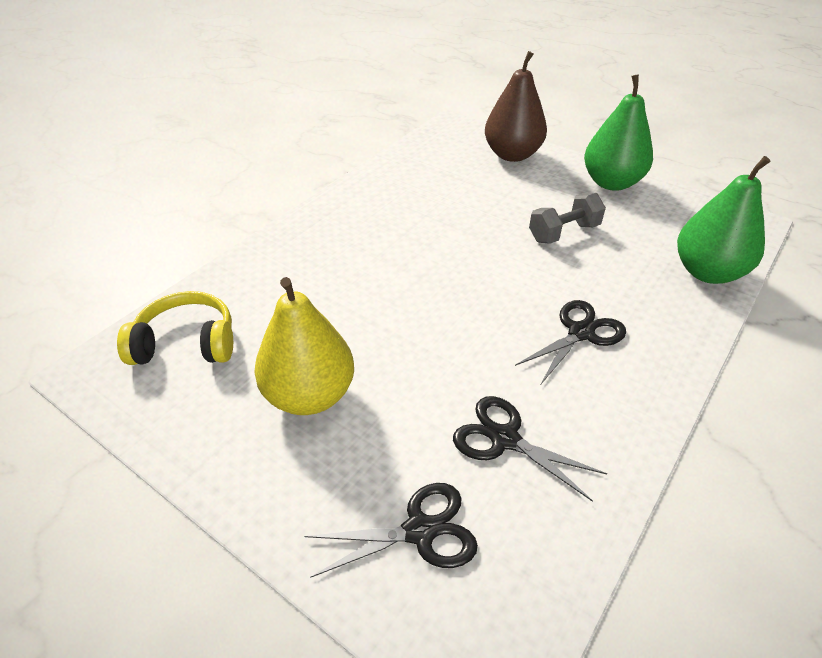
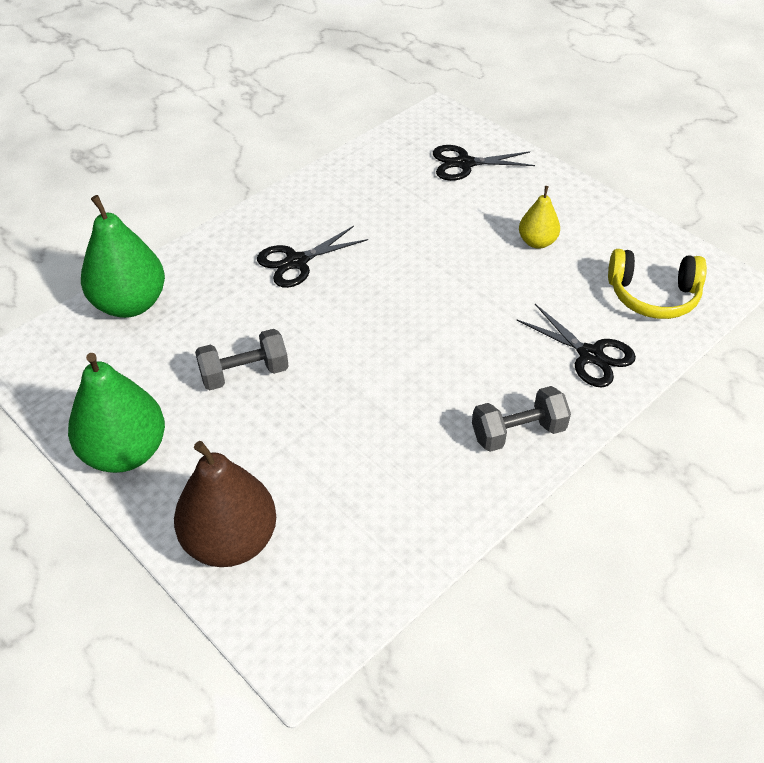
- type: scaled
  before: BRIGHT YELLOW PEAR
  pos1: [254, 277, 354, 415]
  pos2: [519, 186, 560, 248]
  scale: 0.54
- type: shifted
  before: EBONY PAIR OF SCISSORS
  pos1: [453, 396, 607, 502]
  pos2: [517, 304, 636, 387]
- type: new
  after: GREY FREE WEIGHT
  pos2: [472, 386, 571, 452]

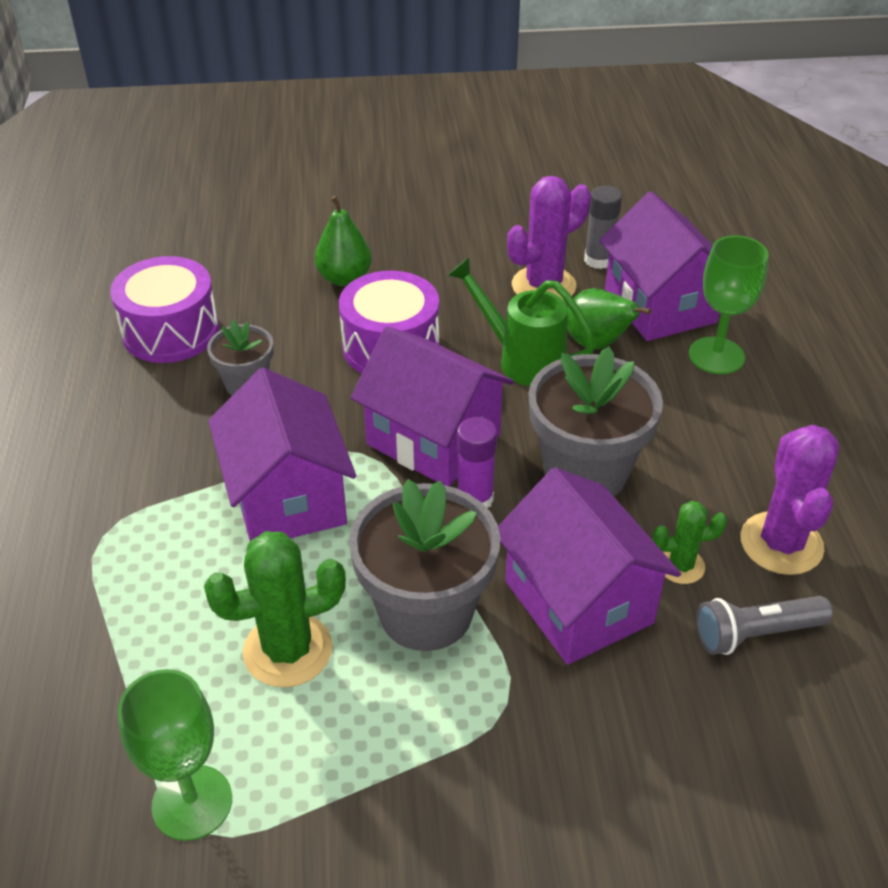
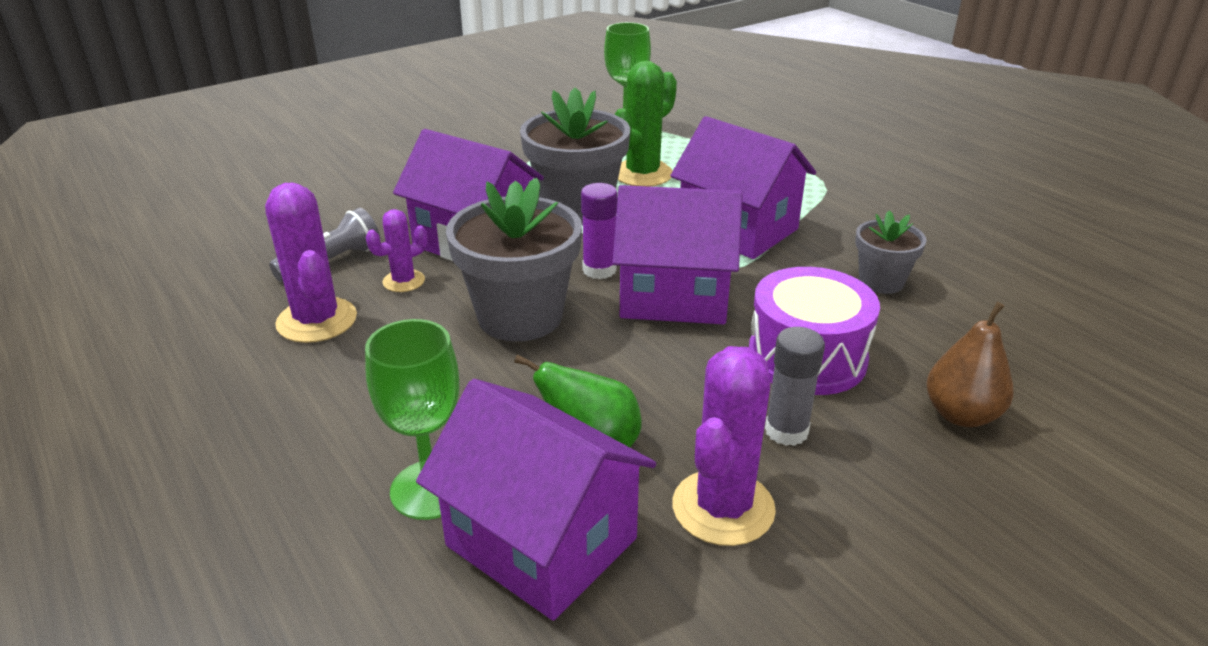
- type: gone
  before: ROYAL PURPLE TOY DRUM
  pos1: [110, 256, 219, 363]
- type: repainted
  before: LEAF-GREEN PEAR
  after: DARK BROWN PEAR
  pos1: [315, 196, 372, 286]
  pos2: [926, 302, 1014, 427]
- type: gone
  before: LEAF-GREEN SPRINKLING CAN
  pos1: [447, 257, 596, 386]
- type: shifted
  before: GREY GLUE
  pos1: [584, 186, 622, 269]
  pos2: [765, 327, 825, 446]
- type: repainted
  before: LEAF-GREEN PRICKLY PLANT
  after: ROYAL PURPLE PRICKLY PLANT
  pos1: [653, 501, 727, 584]
  pos2: [366, 209, 428, 292]

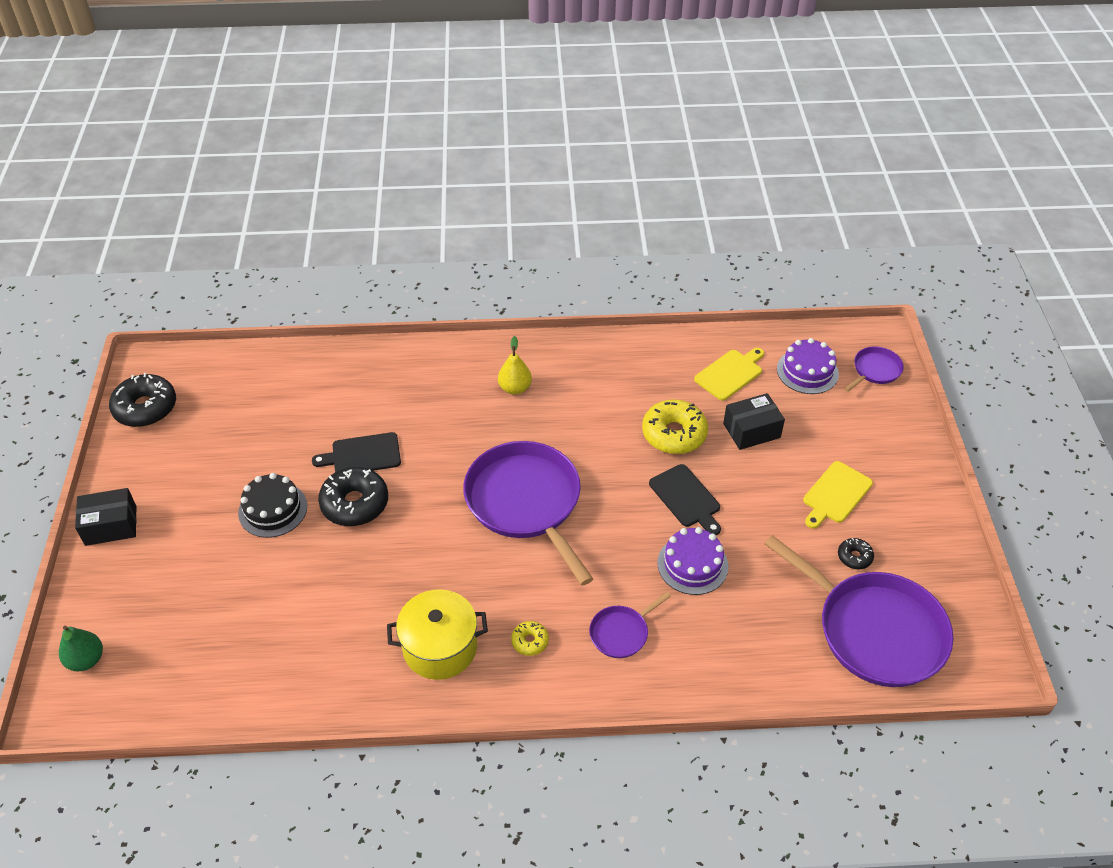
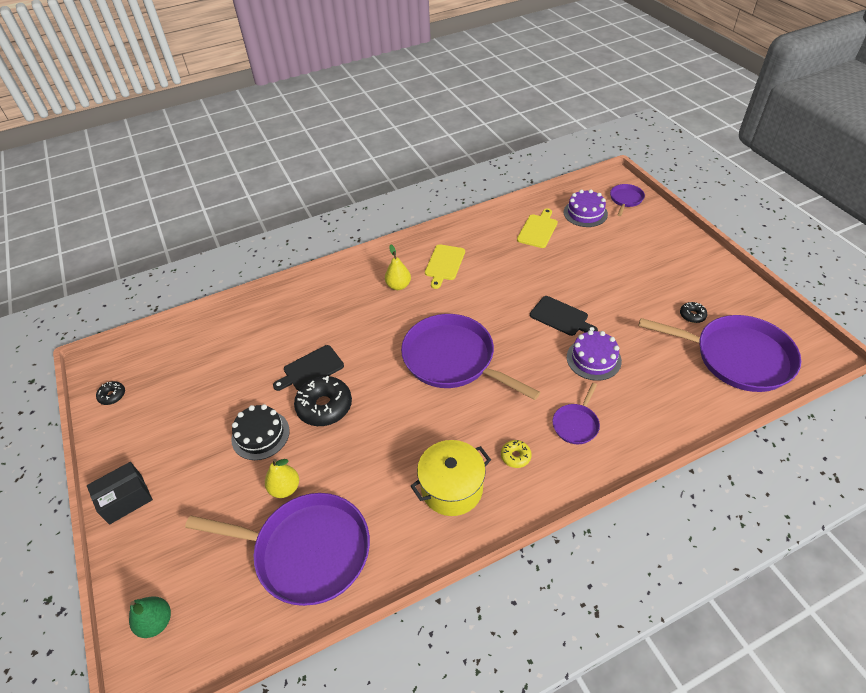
- type: scaled
  before: EBONY DONUT
  pos1: [109, 373, 176, 427]
  pos2: [96, 381, 125, 405]
  scale: 0.5
- type: gone
  before: BRIGHT YELLOW DONUT
  pos1: [642, 399, 708, 454]
- type: gone
  before: EBONY PACKAGE
  pos1: [723, 393, 785, 450]
- type: shifted
  before: BRIGHT YELLOW CHOPPING BOARD
  pos1: [803, 461, 873, 529]
  pos2: [425, 244, 465, 289]
- type: new
  after: ROYAL PURPLE PAN
  pos2: [185, 493, 370, 606]
- type: new
  after: BRIGHT YELLOW PEAR
  pos2: [265, 459, 299, 498]

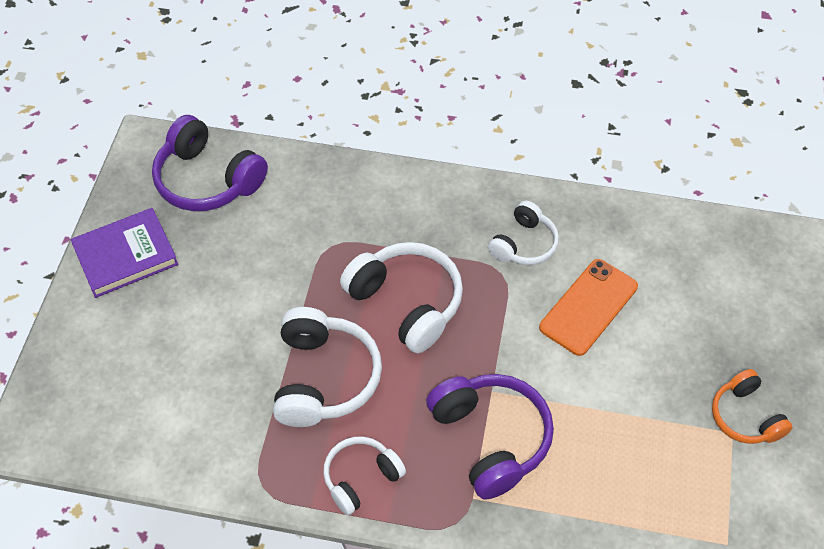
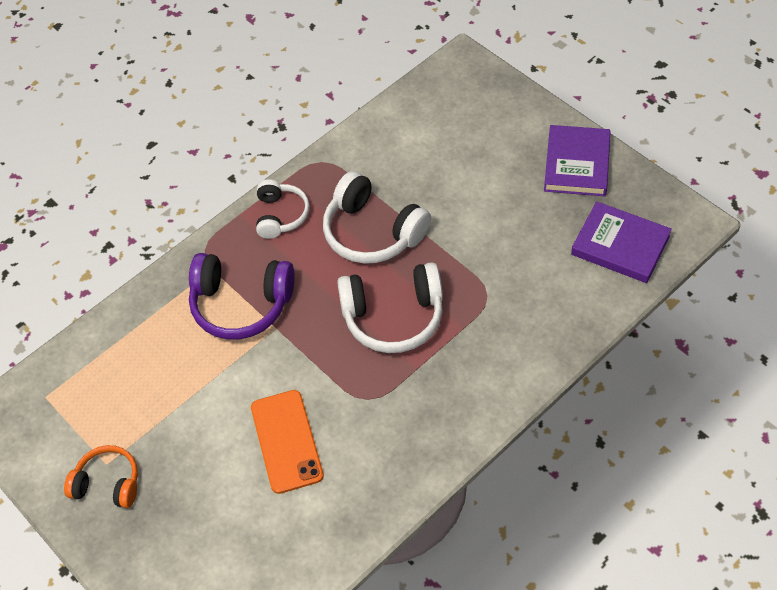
- type: swapped
  before: ROYAL PURPLE HEADPHONES
  after: ROYAL PURPLE HARDCOVER
  pos1: [152, 115, 268, 211]
  pos2: [571, 201, 672, 283]
- type: gone
  before: WHITE HEADPHONES
  pos1: [488, 201, 559, 265]

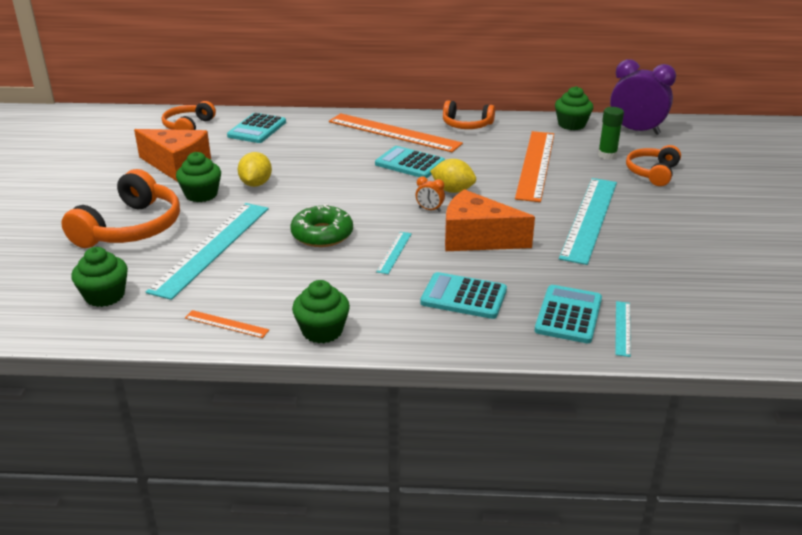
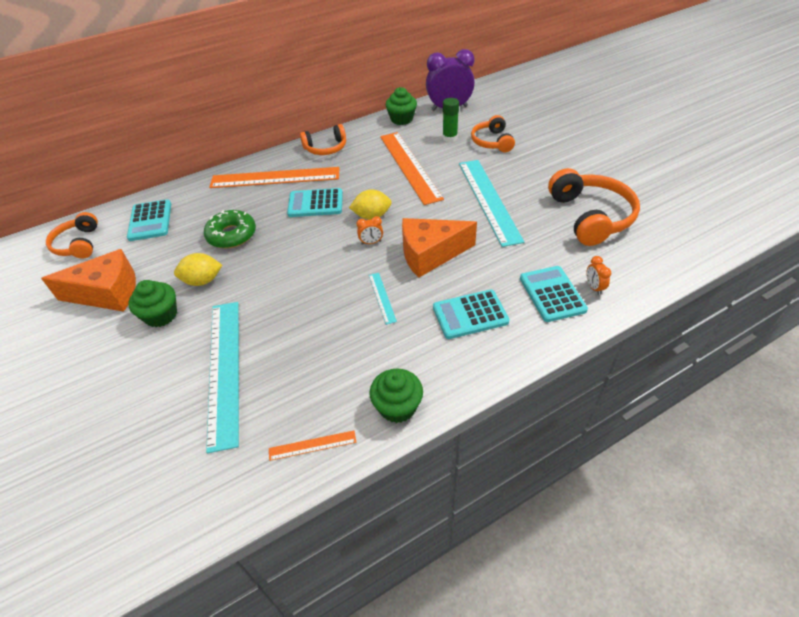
- type: shifted
  before: ORANGE HEADPHONES
  pos1: [61, 169, 180, 248]
  pos2: [548, 168, 640, 246]
- type: gone
  before: LEAF-GREEN FAIRY CAKE
  pos1: [71, 247, 128, 307]
- type: rotated
  before: BRIGHT YELLOW LEMON
  pos1: [238, 152, 272, 187]
  pos2: [174, 253, 222, 286]
  turn: -75
- type: shifted
  before: LEAF-GREEN DONUT
  pos1: [290, 204, 353, 247]
  pos2: [204, 210, 256, 248]
- type: swapped
  before: TEAL RULER
  after: ORANGE ALARM CLOCK
  pos1: [615, 301, 631, 357]
  pos2: [586, 256, 611, 295]

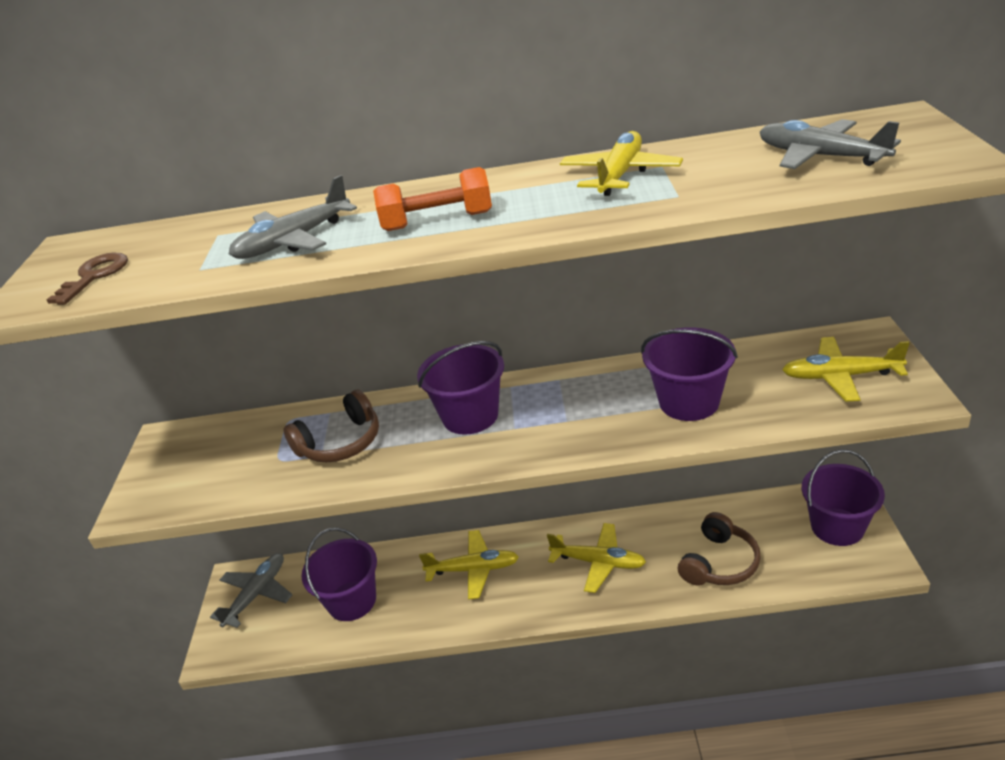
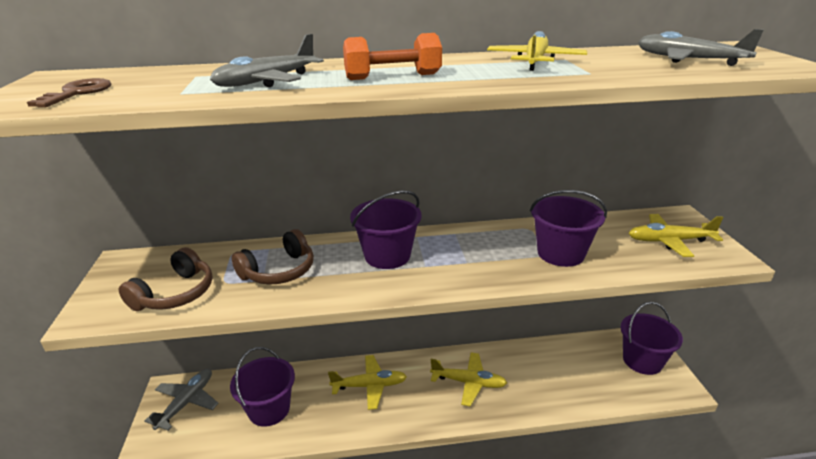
- type: shifted
  before: DARK BROWN HEADPHONES
  pos1: [678, 512, 761, 586]
  pos2: [119, 247, 212, 311]

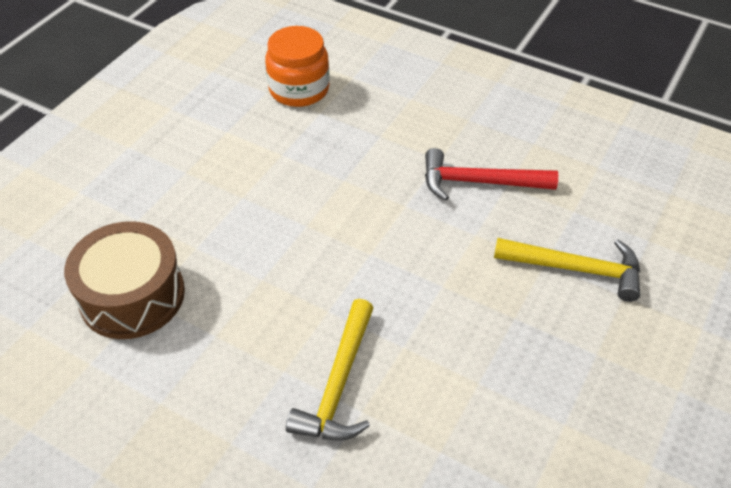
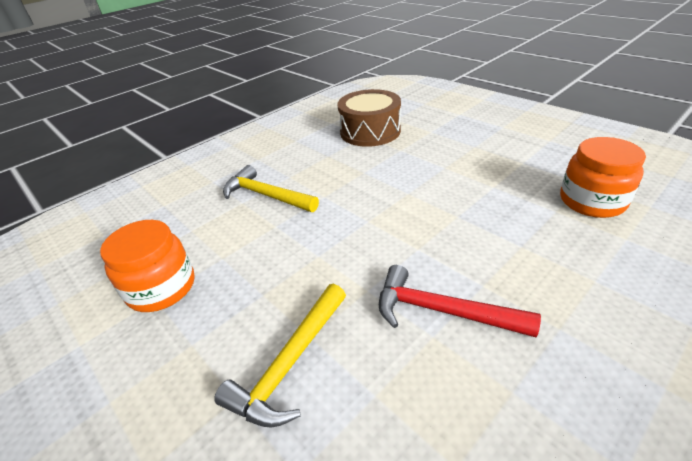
- type: rotated
  before: RED CARPENTER'S HAMMER
  pos1: [425, 148, 558, 201]
  pos2: [379, 265, 541, 337]
  turn: -90
- type: new
  after: ORANGE JAR
  pos2: [100, 220, 195, 312]

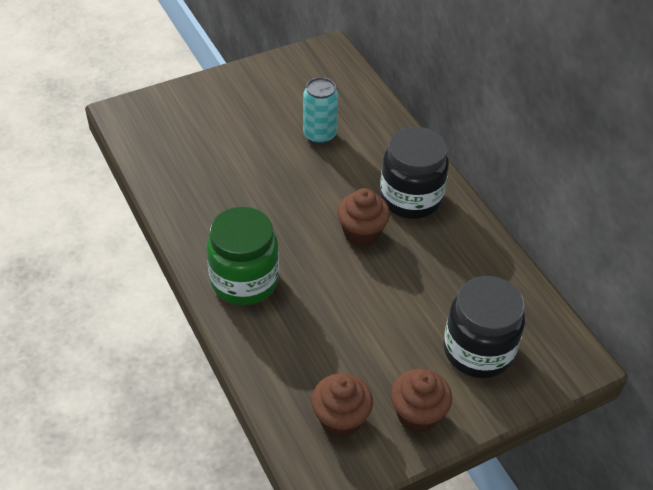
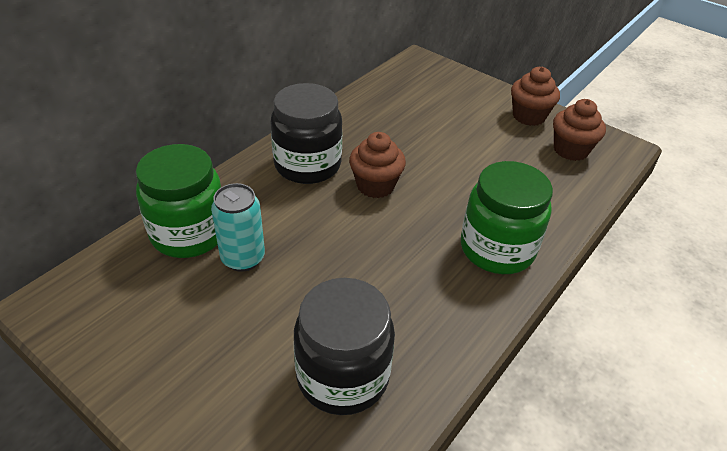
- type: shifted
  before: EBONY JAR
  pos1: [444, 276, 525, 378]
  pos2: [294, 278, 395, 415]
- type: new
  after: LEAF-GREEN JAR
  pos2: [136, 144, 221, 258]

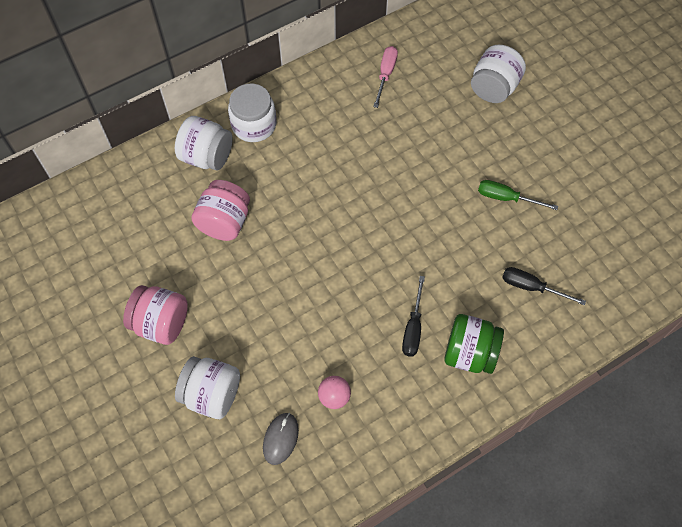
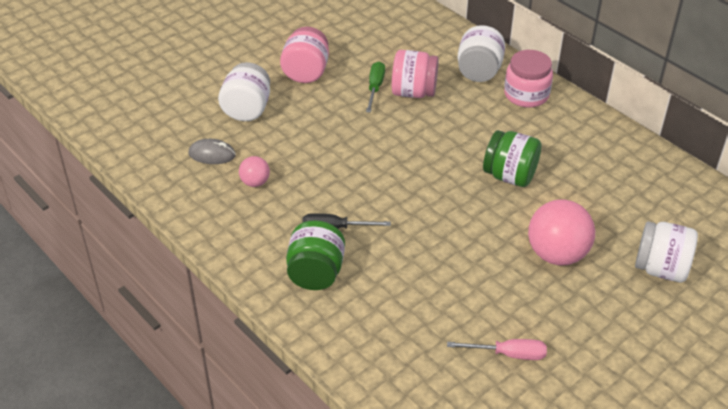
- type: repainted
  before: WHITE JAR
  after: ROSE-PINK JAR
  pos1: [228, 83, 276, 142]
  pos2: [504, 50, 553, 108]
- type: shifted
  before: ROSE-PINK FLAT SCREWDRIVER
  pos1: [373, 46, 398, 108]
  pos2: [447, 339, 547, 360]
- type: shifted
  before: LEAF-GREEN FLAT SCREWDRIVER
  pos1: [478, 180, 558, 210]
  pos2: [366, 61, 385, 113]
- type: gone
  before: EBONY FLAT SCREWDRIVER
  pos1: [502, 267, 586, 306]
- type: new
  after: LEAF-GREEN JAR
  pos2: [483, 130, 541, 187]
- type: new
  after: ROSE-PINK SPHERE
  pos2: [528, 199, 595, 265]

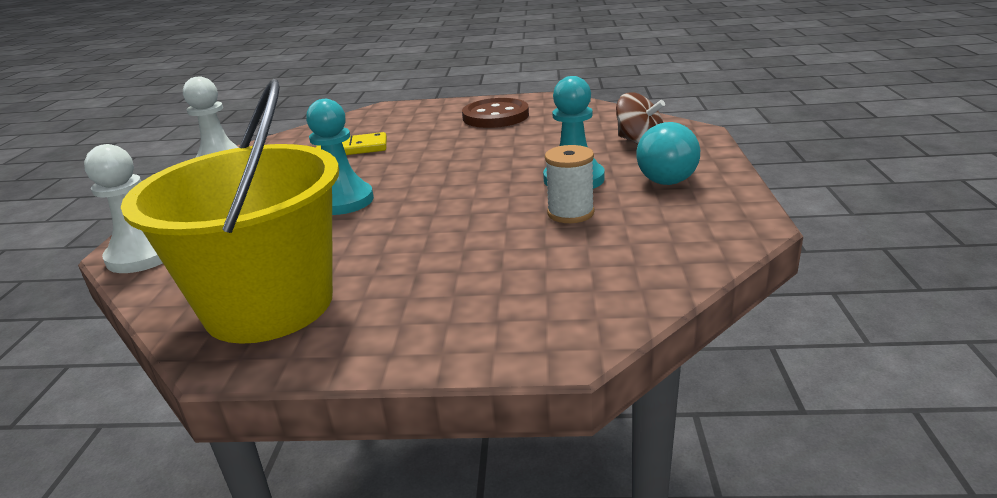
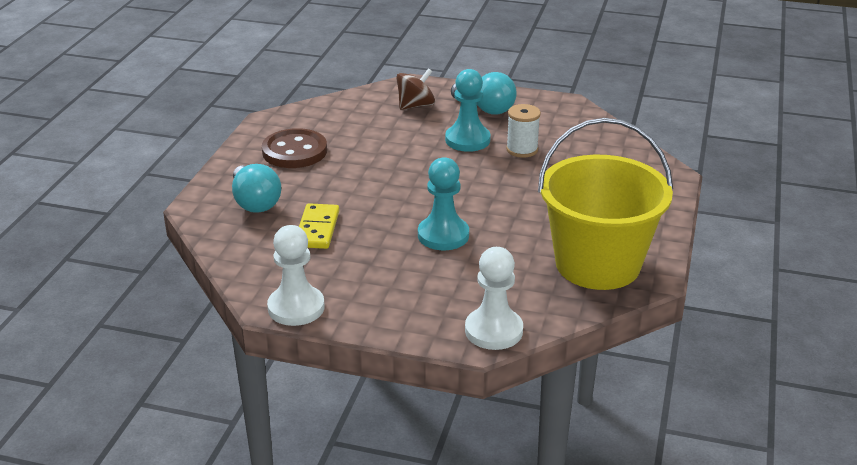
- type: new
  after: TEAL LIGHT BULB
  pos2: [232, 164, 281, 213]

